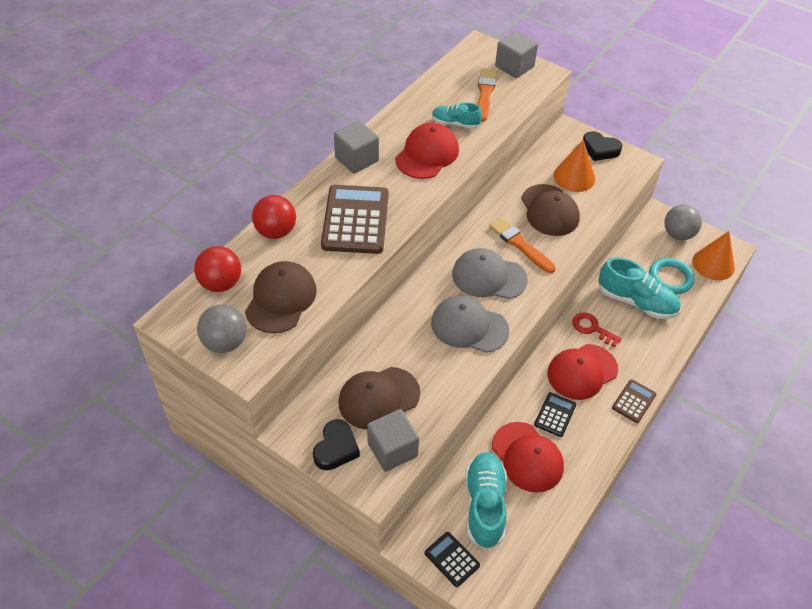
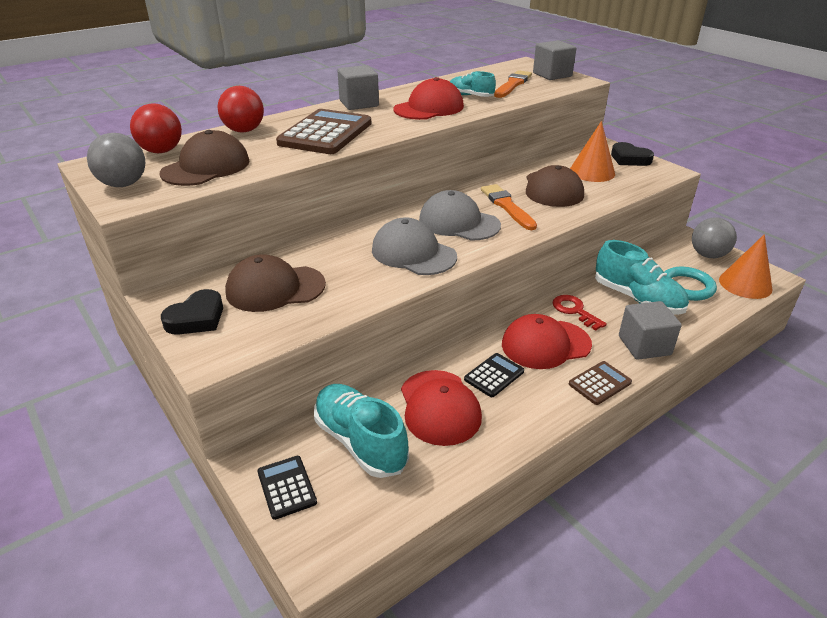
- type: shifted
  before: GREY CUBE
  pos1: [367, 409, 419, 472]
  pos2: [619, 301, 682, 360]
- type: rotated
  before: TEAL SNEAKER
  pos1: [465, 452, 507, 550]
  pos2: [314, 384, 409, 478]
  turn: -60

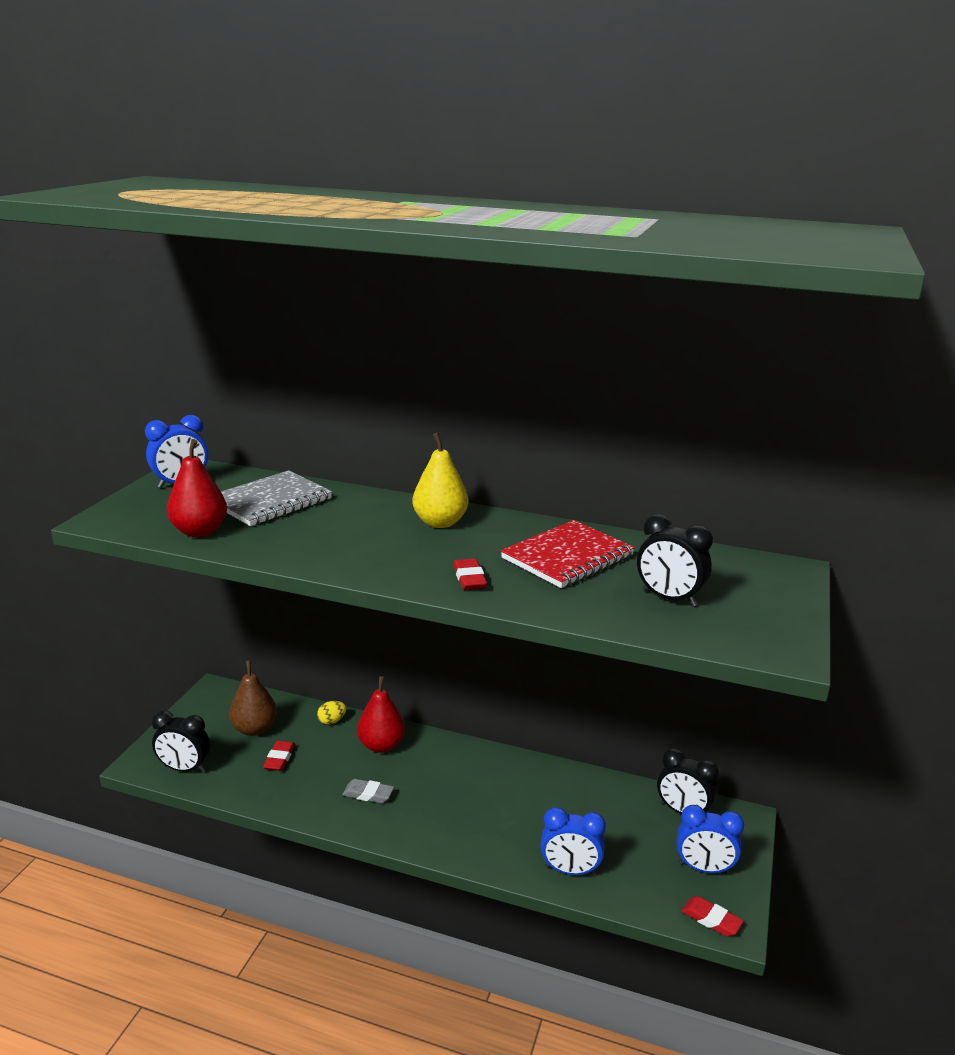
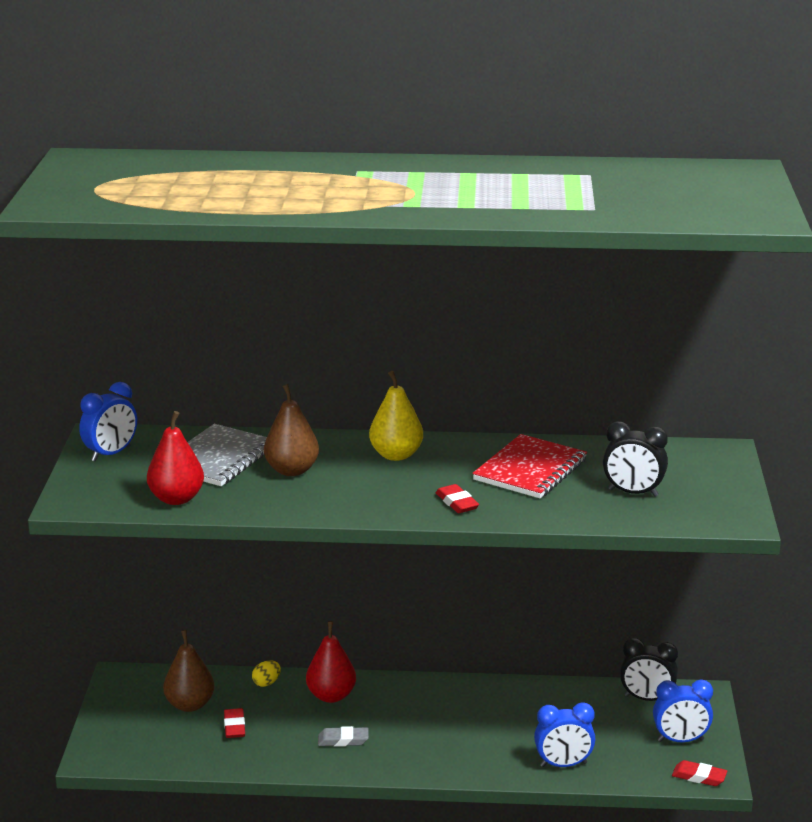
- type: gone
  before: EBONY ALARM CLOCK
  pos1: [152, 710, 210, 773]
- type: new
  after: DARK BROWN PEAR
  pos2: [264, 384, 319, 476]

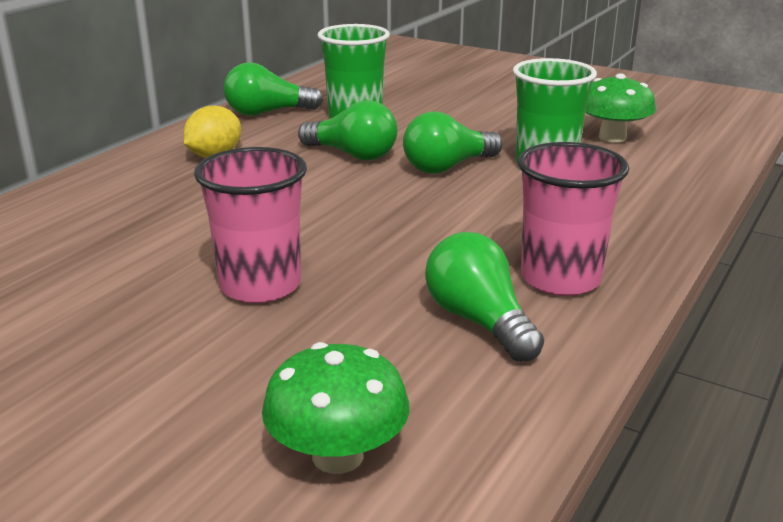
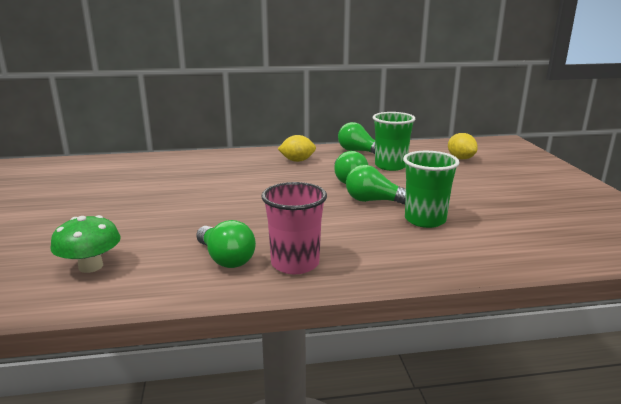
- type: gone
  before: ROSE-PINK TUMBLER
  pos1: [194, 147, 307, 303]
- type: rotated
  before: LEAF-GREEN LIGHT BULB
  pos1: [425, 232, 544, 362]
  pos2: [196, 220, 256, 268]
  turn: 120
- type: gone
  before: LEAF-GREEN MUSHROOM
  pos1: [585, 73, 656, 143]
- type: new
  after: BRIGHT YELLOW LEMON
  pos2: [448, 133, 478, 159]

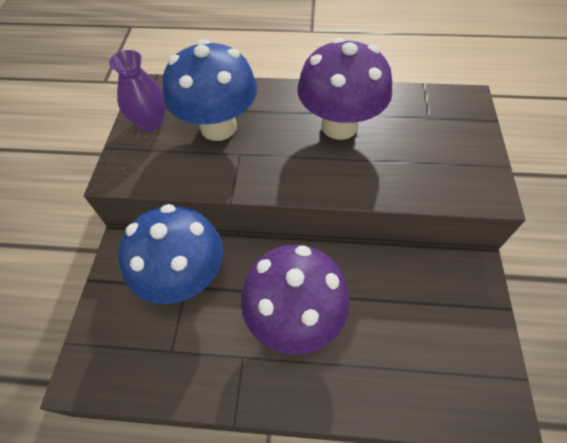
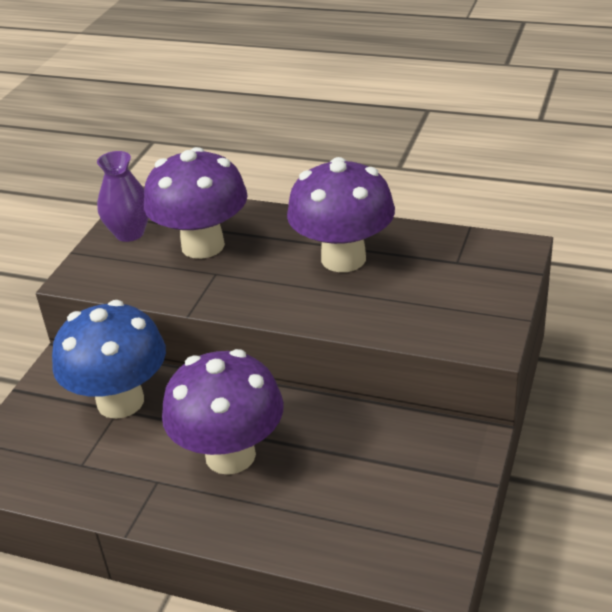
- type: repainted
  before: ROYAL BLUE MUSHROOM
  after: ROYAL PURPLE MUSHROOM
  pos1: [163, 39, 257, 141]
  pos2: [144, 147, 248, 259]

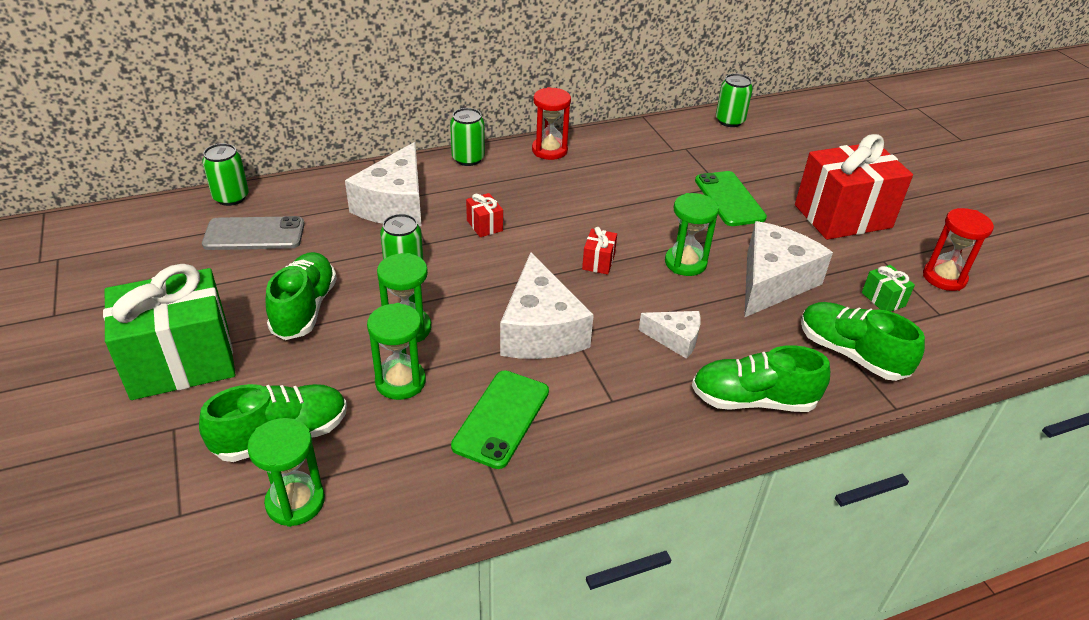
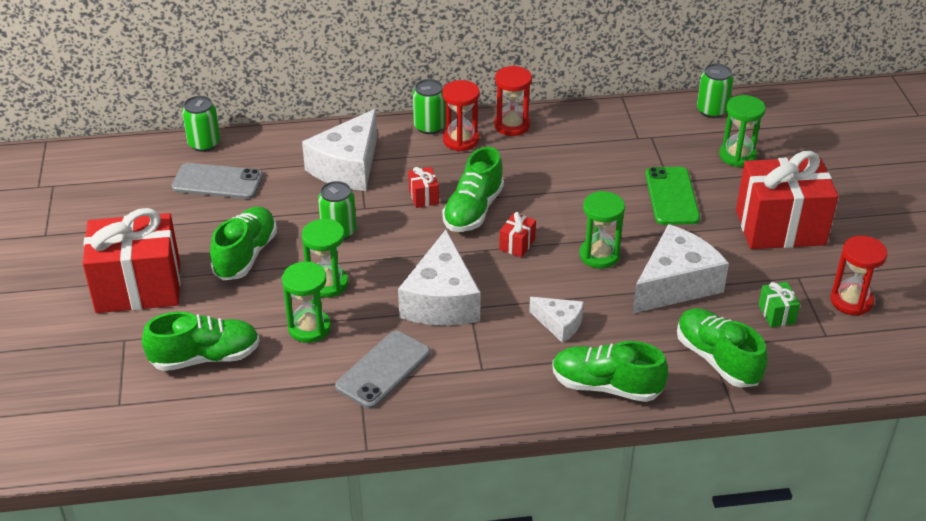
- type: repainted
  before: LEAF-GREEN PRESENT
  after: RED PRESENT
  pos1: [103, 264, 236, 400]
  pos2: [82, 208, 181, 313]
- type: shifted
  before: LEAF-GREEN SANDGLASS
  pos1: [247, 418, 325, 527]
  pos2: [719, 95, 765, 167]
- type: repainted
  before: LEAF-GREEN SMARTPHONE
  after: GREY SMARTPHONE
  pos1: [451, 370, 549, 469]
  pos2: [335, 331, 430, 409]
- type: new
  after: RED SANDGLASS
  pos2: [442, 80, 480, 151]
- type: new
  after: LEAF-GREEN SNEAKER
  pos2: [442, 147, 504, 232]

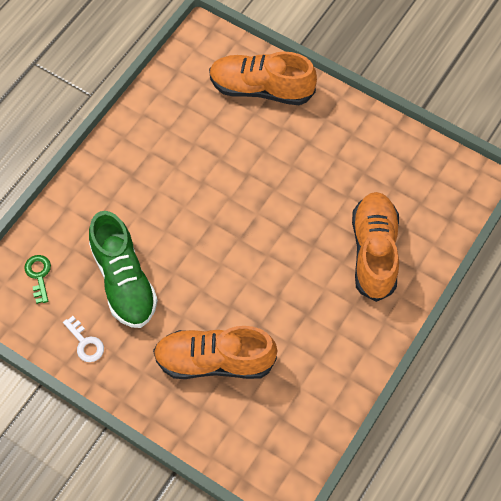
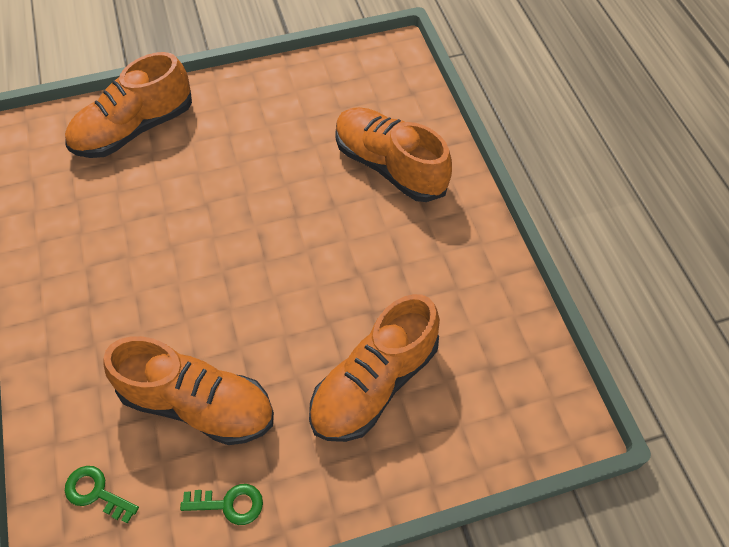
- type: repainted
  before: WHITE LATCHKEY
  after: LEAF-GREEN LATCHKEY
  pos1: [63, 316, 104, 362]
  pos2: [180, 484, 263, 525]
- type: repainted
  before: LEAF-GREEN SNEAKER
  after: ORANGE SNEAKER
  pos1: [89, 211, 158, 328]
  pos2: [103, 336, 274, 445]

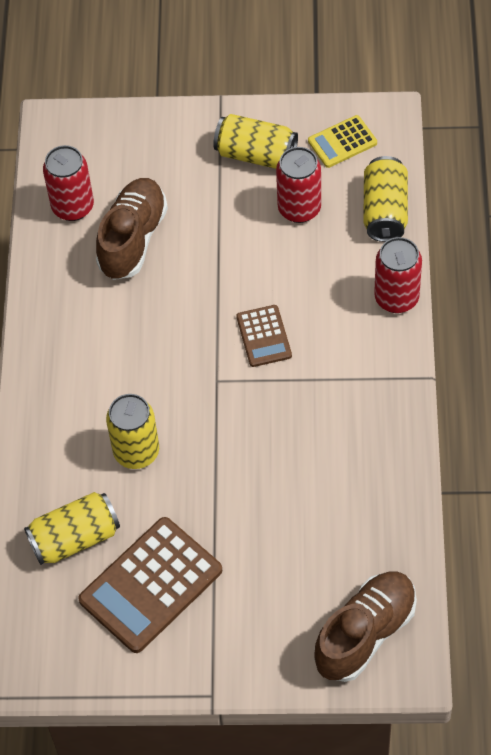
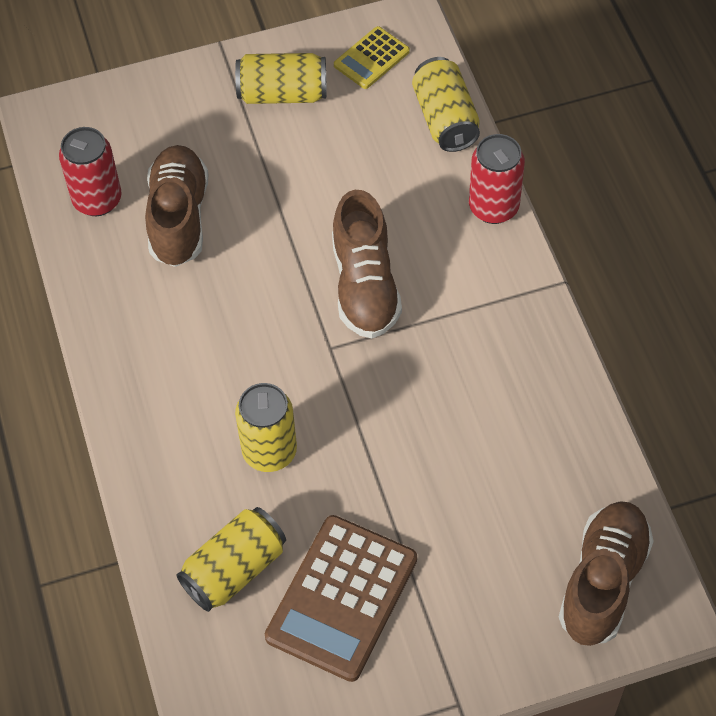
- type: swapped
  before: DARK BROWN POCKET CALCULATOR
  after: DARK BROWN SNEAKER
  pos1: [236, 305, 292, 367]
  pos2: [332, 190, 402, 338]
- type: gone
  before: RED CAN
  pos1: [276, 147, 321, 223]

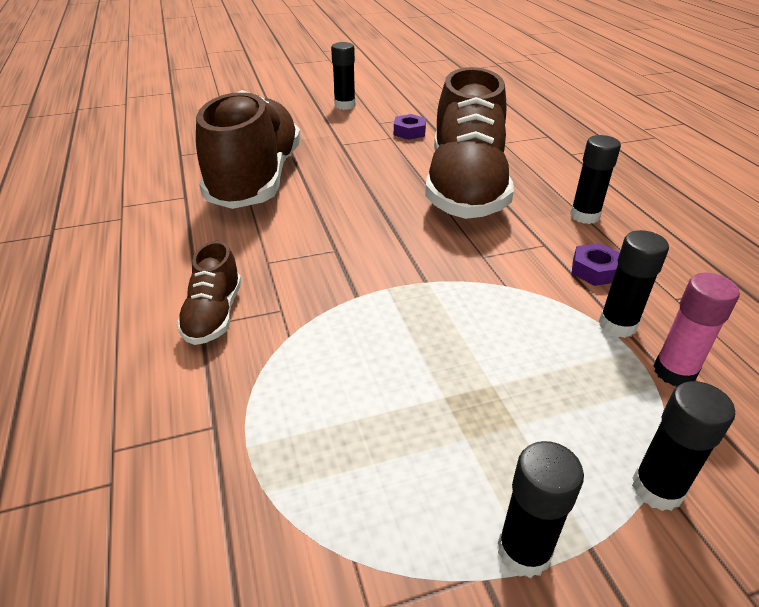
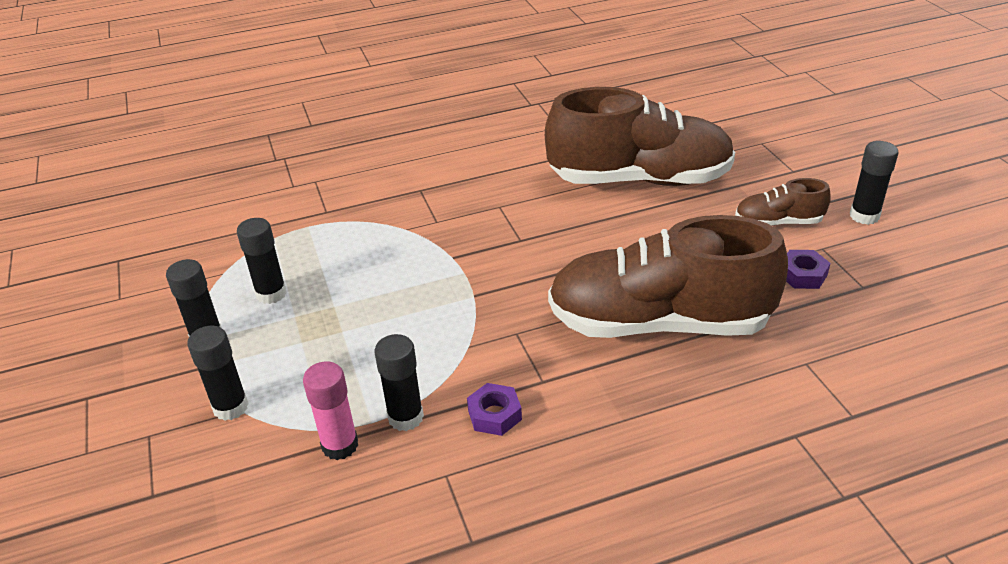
- type: shifted
  before: DARK BROWN SNEAKER
  pos1: [177, 241, 241, 345]
  pos2: [735, 178, 831, 226]
- type: shifted
  before: EBONY GLUE
  pos1: [570, 135, 621, 224]
  pos2: [237, 218, 287, 304]

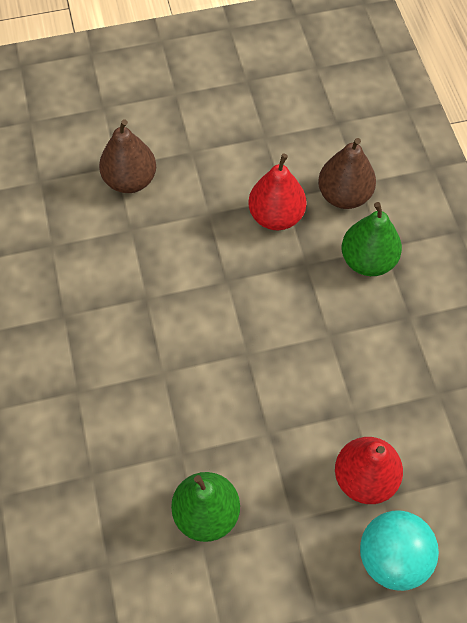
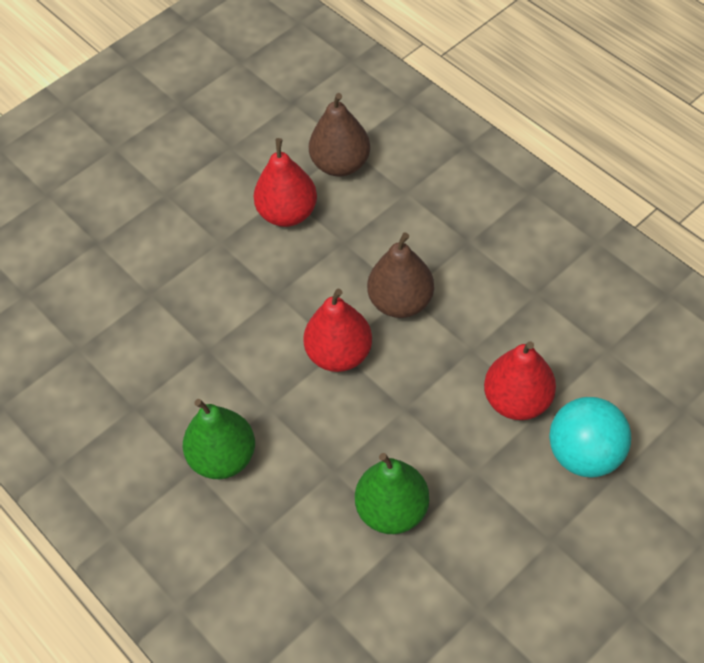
- type: shifted
  before: DARK BROWN PEAR
  pos1: [99, 119, 156, 193]
  pos2: [367, 232, 434, 318]
- type: shifted
  before: LEAF-GREEN PEAR
  pos1: [342, 202, 402, 276]
  pos2: [183, 399, 255, 479]
- type: new
  after: RED PEAR
  pos2: [303, 288, 372, 372]

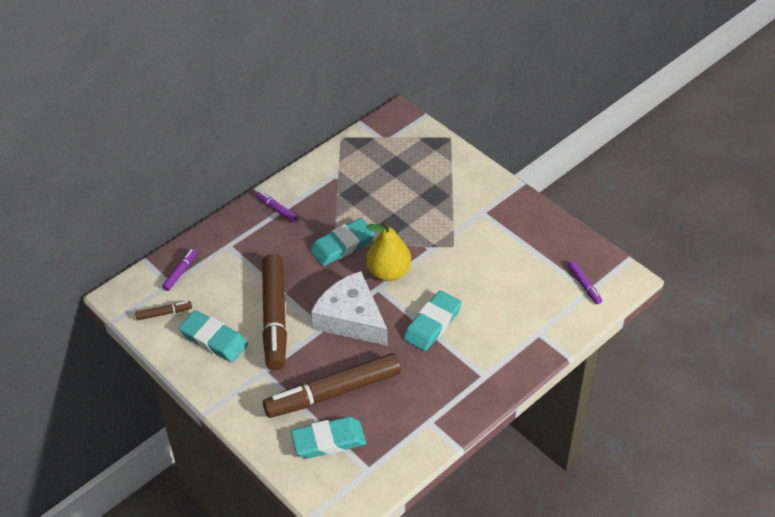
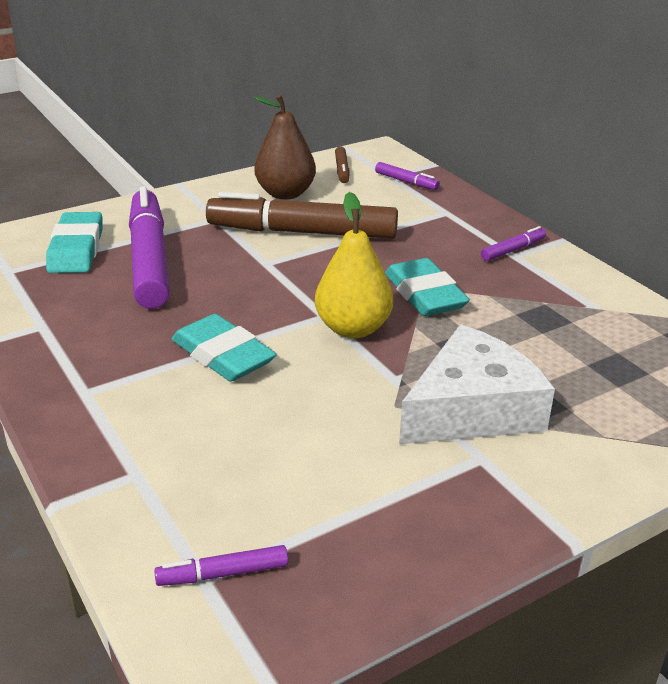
- type: swapped
  before: TEAL ERASER
  after: DARK BROWN PEAR
  pos1: [179, 310, 248, 362]
  pos2: [254, 94, 316, 200]
- type: repainted
  before: DARK BROWN MARKER
  after: ROYAL PURPLE MARKER
  pos1: [263, 353, 401, 418]
  pos2: [129, 186, 170, 309]
- type: shifted
  before: WHITE CHEESE WEDGE
  pos1: [311, 271, 388, 346]
  pos2: [399, 324, 555, 444]

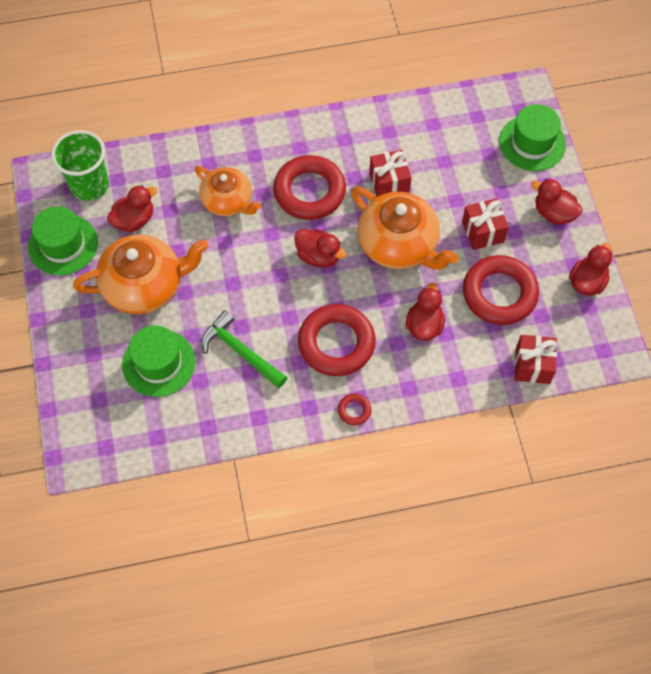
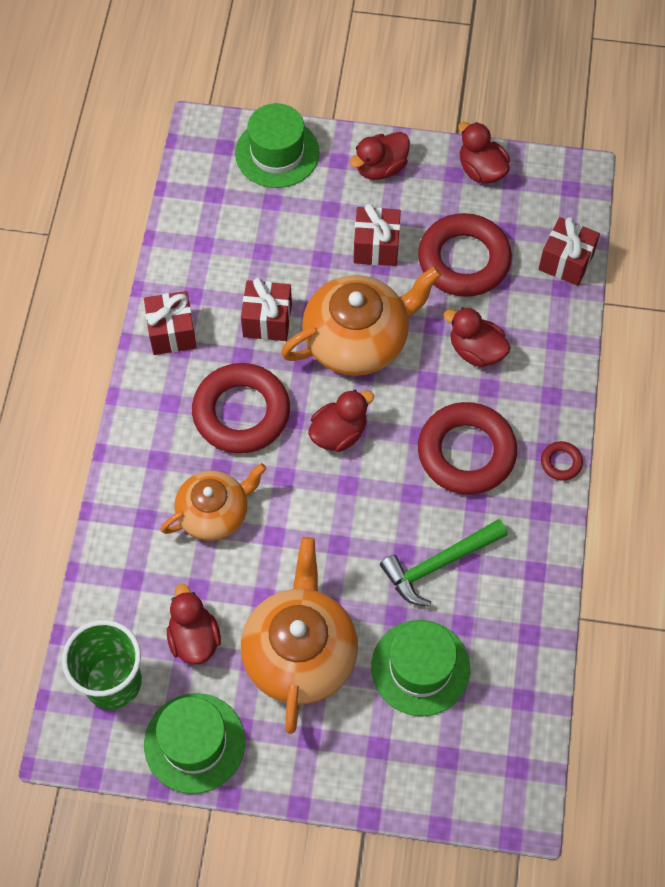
- type: new
  after: RED PRESENT
  pos2: [144, 291, 197, 355]

